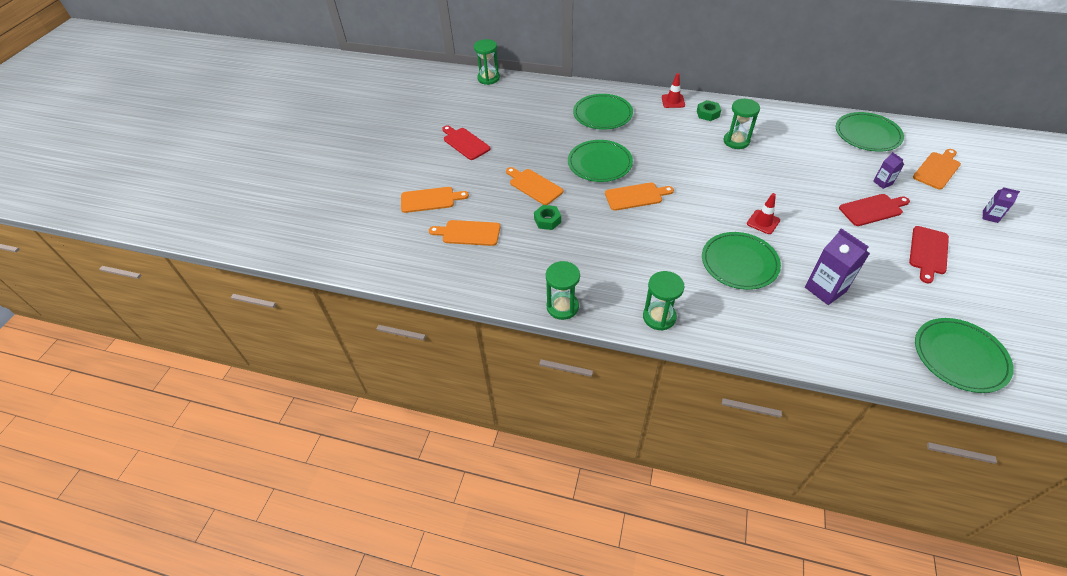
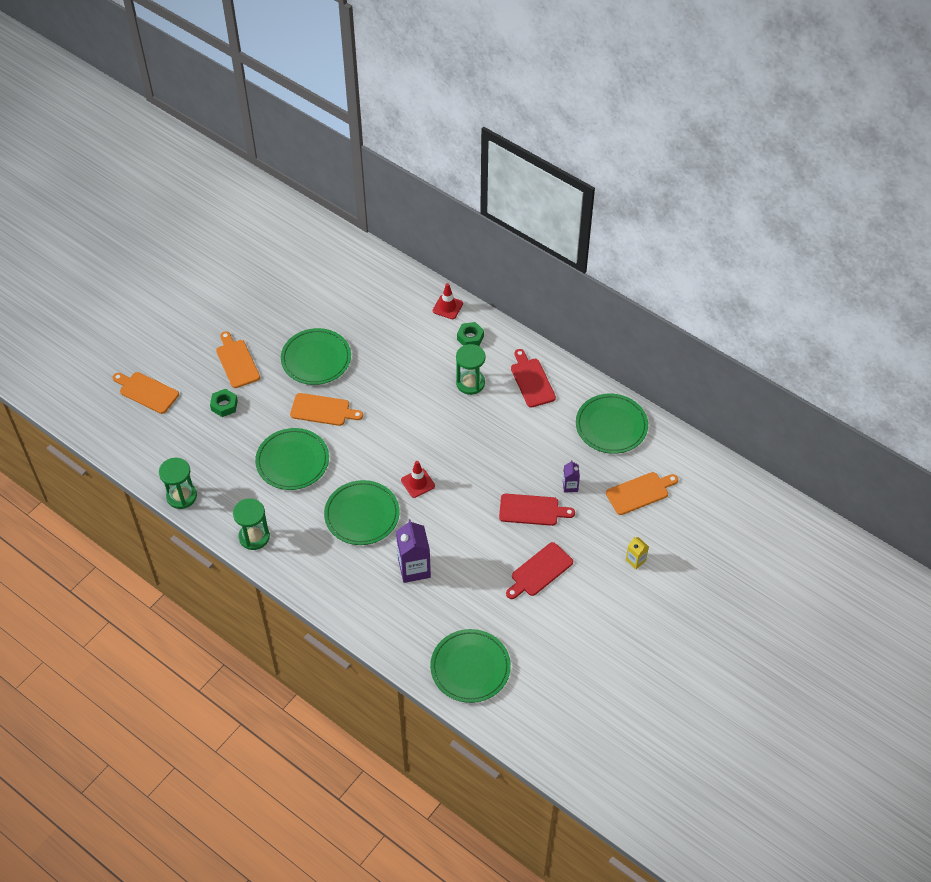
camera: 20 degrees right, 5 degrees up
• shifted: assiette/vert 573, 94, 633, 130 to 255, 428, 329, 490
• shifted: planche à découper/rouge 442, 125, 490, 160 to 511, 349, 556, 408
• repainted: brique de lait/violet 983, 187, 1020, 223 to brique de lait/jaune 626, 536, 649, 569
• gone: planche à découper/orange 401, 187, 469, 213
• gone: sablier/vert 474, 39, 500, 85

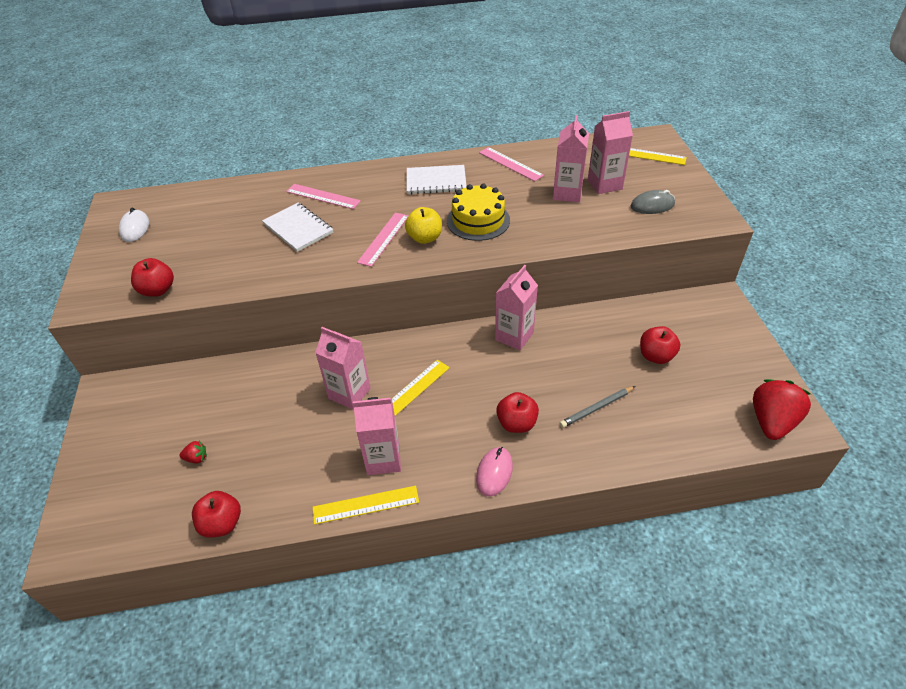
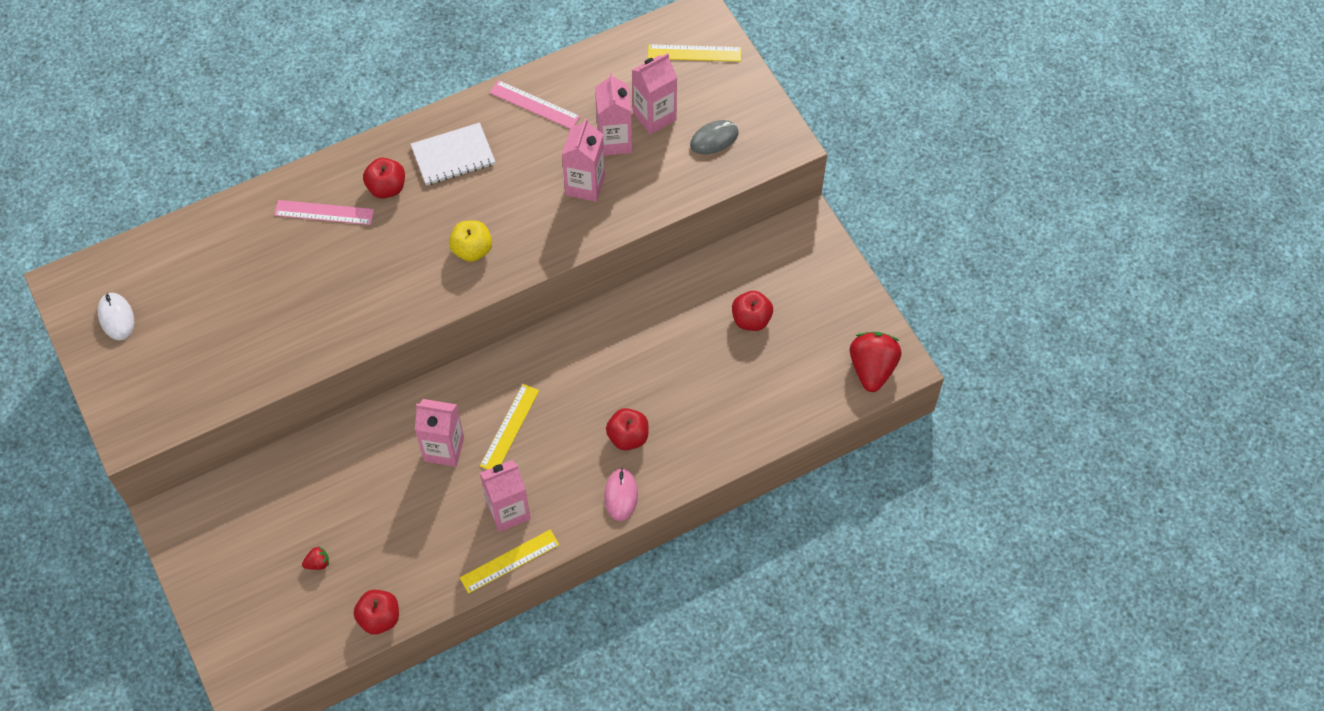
camera: 20 degrees left, 15 degrees up
• shifted: pomme/rouge 131, 258, 174, 297 to 363, 158, 405, 198
• shifted: brique de lait/rose 495, 265, 538, 350 to 562, 118, 605, 202
• gone: carnet/blanc 262, 203, 333, 252
• gone: règle/rose 357, 213, 409, 267
• gone: gâteau/jaune 447, 183, 510, 241
• gone: crayon/gris 560, 386, 636, 428

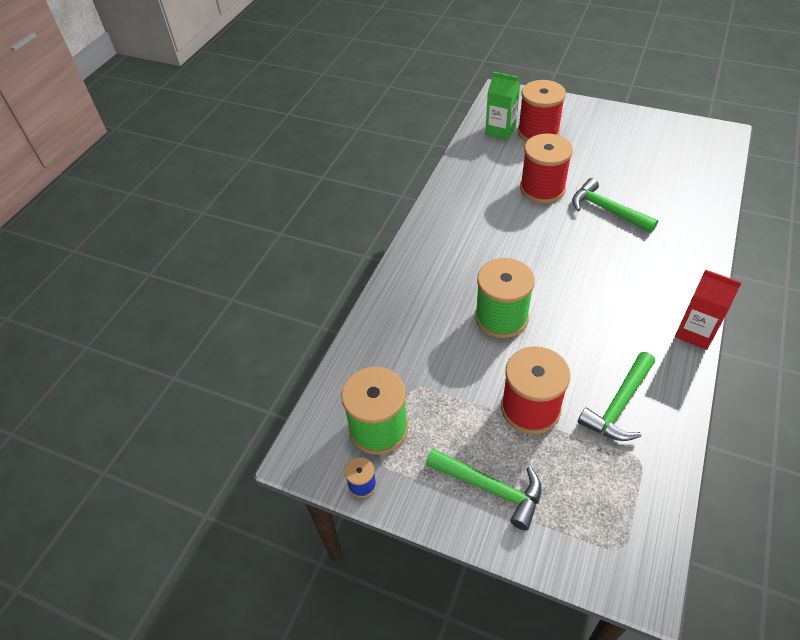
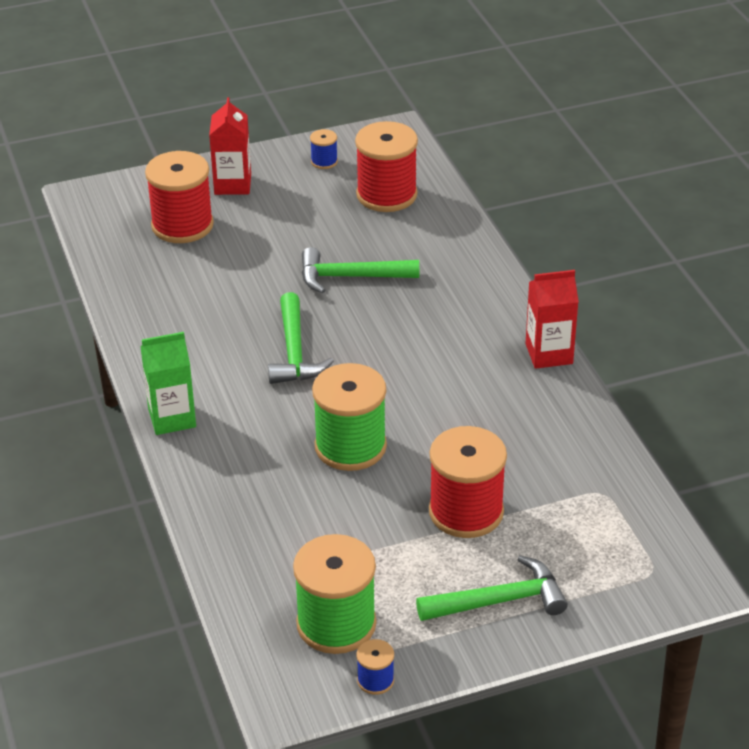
camera: 45 degrees left, 10 degrees down
• shifted: brique de lait/vert 485, 72, 520, 140 to 140, 332, 196, 435
• new: brique de lait/rouge 209, 97, 251, 195
• shifted: marteau/vert 578, 352, 655, 441 to 268, 292, 334, 384
• new: bobine/bleu 310, 129, 338, 169
• shifted: bobine/rouge 520, 134, 573, 203 to 355, 121, 418, 212

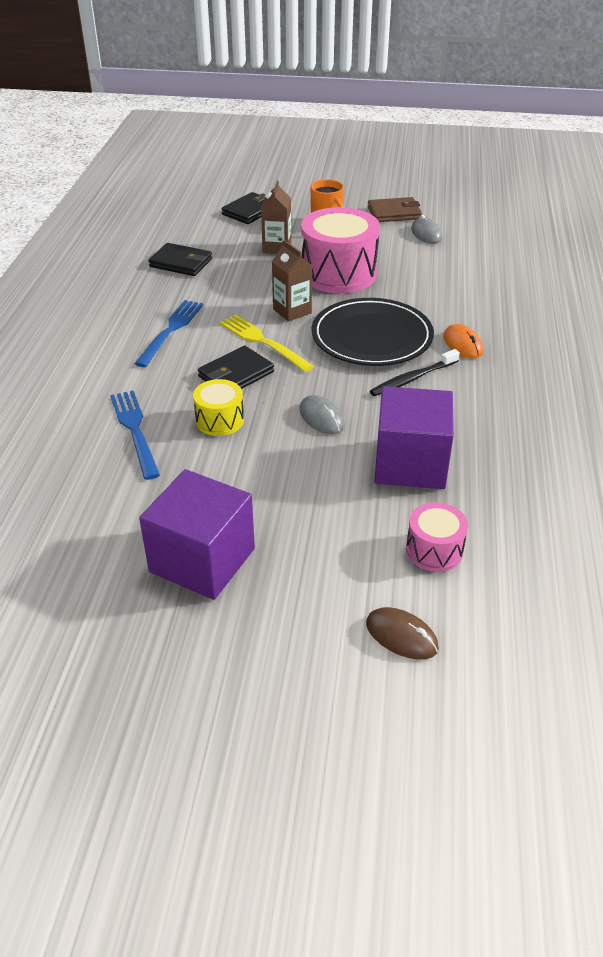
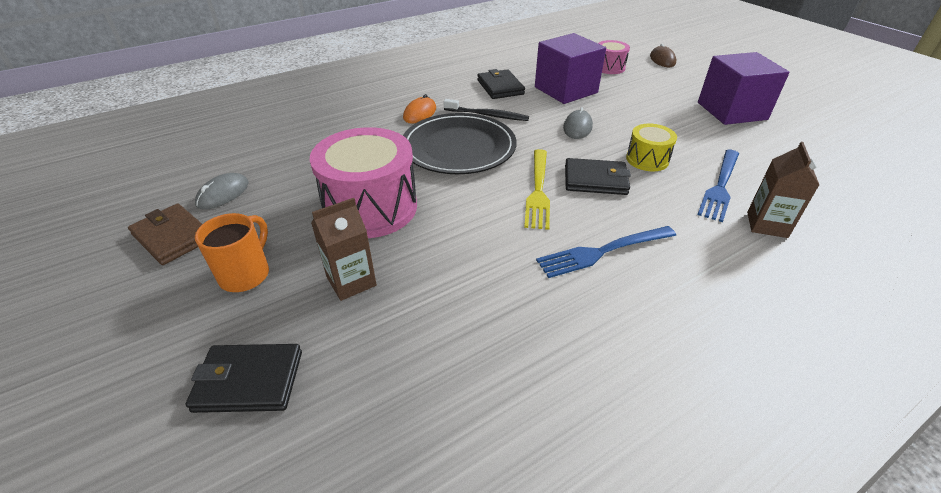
camera: 130 degrees left, 0 degrees up
• shifted: portefeuille/noir 148, 243, 212, 276 to 477, 69, 525, 99
• shifted: brique de lait/marron 272, 240, 312, 322 to 747, 142, 819, 238

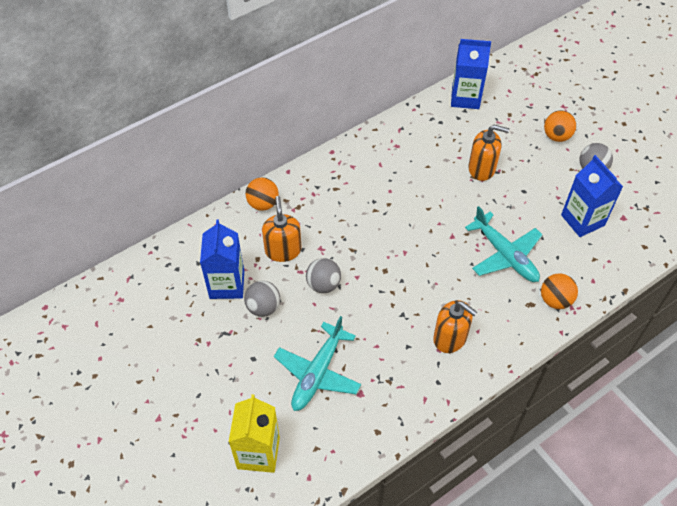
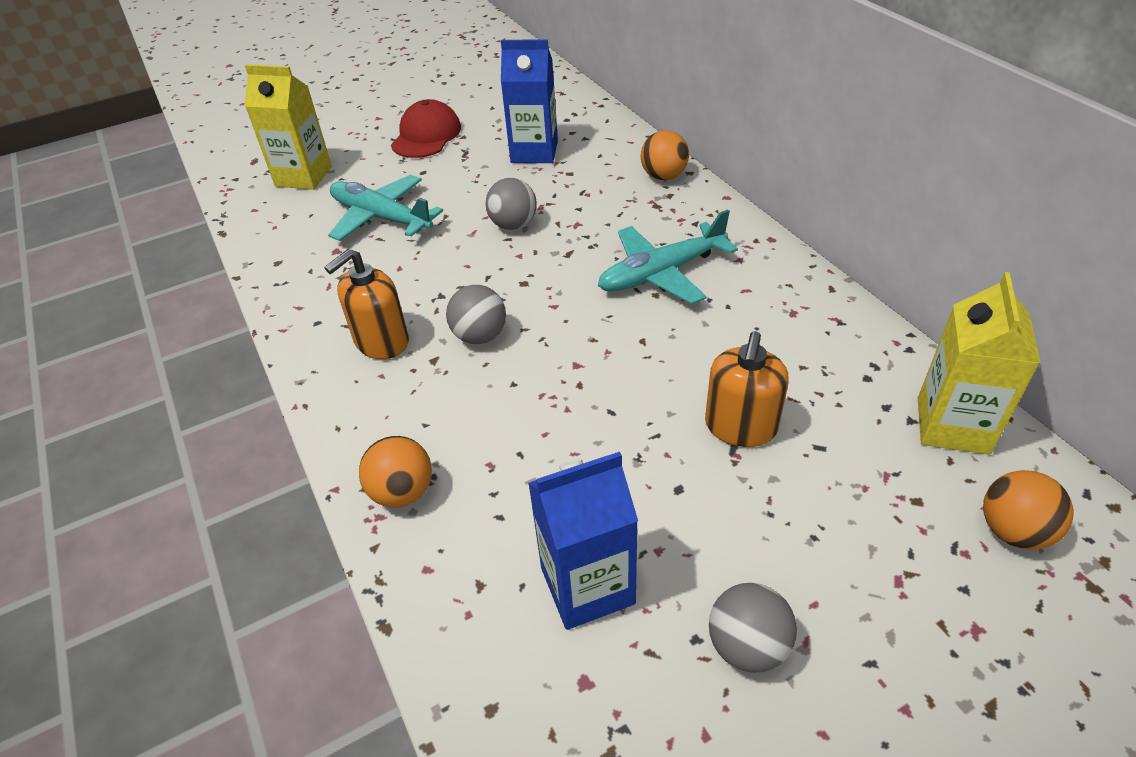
camera: 100 degrees right, 10 degrees down
• new: casquette/rouge 391, 99, 461, 158
• shifted: balle/gris 244, 281, 280, 317 to 446, 285, 506, 344
• shifted: avion/turquoise 465, 206, 542, 282 to 598, 209, 738, 304
• repainted: brique de lait/bleu 451, 39, 491, 109 to brique de lait/jaune 918, 272, 1041, 455
• shifted: balle/orange 544, 110, 576, 142 to 983, 470, 1074, 549
• gone: distributeur de savon/orange 262, 196, 302, 262

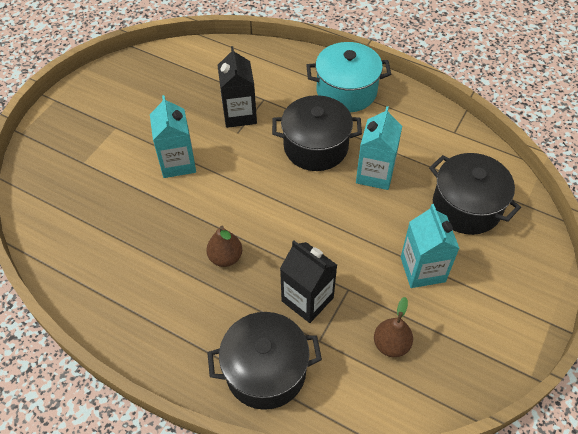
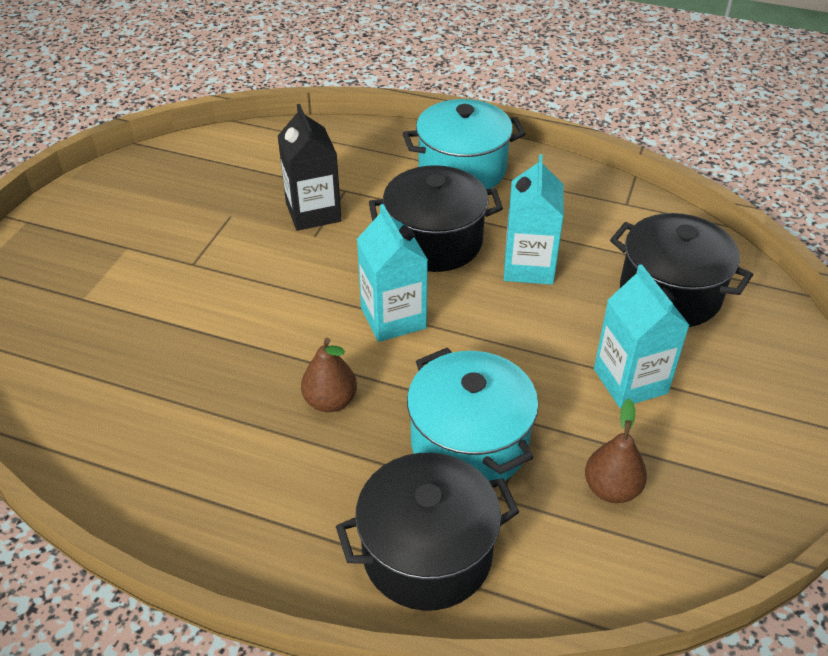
camera: 10 degrees left, 10 degrees down
• shifted: brique de lait/turquoise 150, 95, 196, 178 to 357, 204, 428, 342
• swapped: brique de lait/noir 280, 241, 337, 323 to marmite/turquoise 407, 348, 538, 481

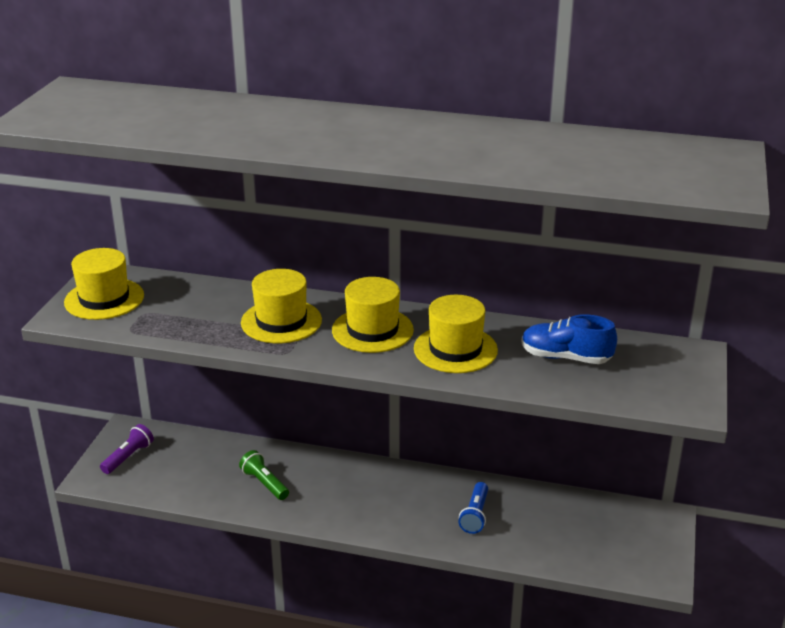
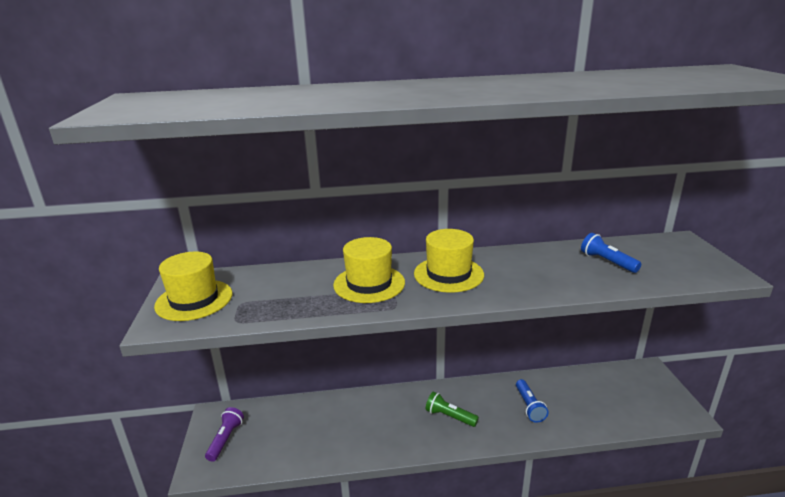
camera: 20 degrees left, 5 degrees down
• shifted: lampe de poche/vert 239, 450, 289, 500 to 425, 392, 479, 427
• swapped: chaussure/bleu 522, 314, 617, 364 to lampe de poche/bleu 581, 233, 641, 273
• gone: chapeau/jaune 414, 295, 498, 373

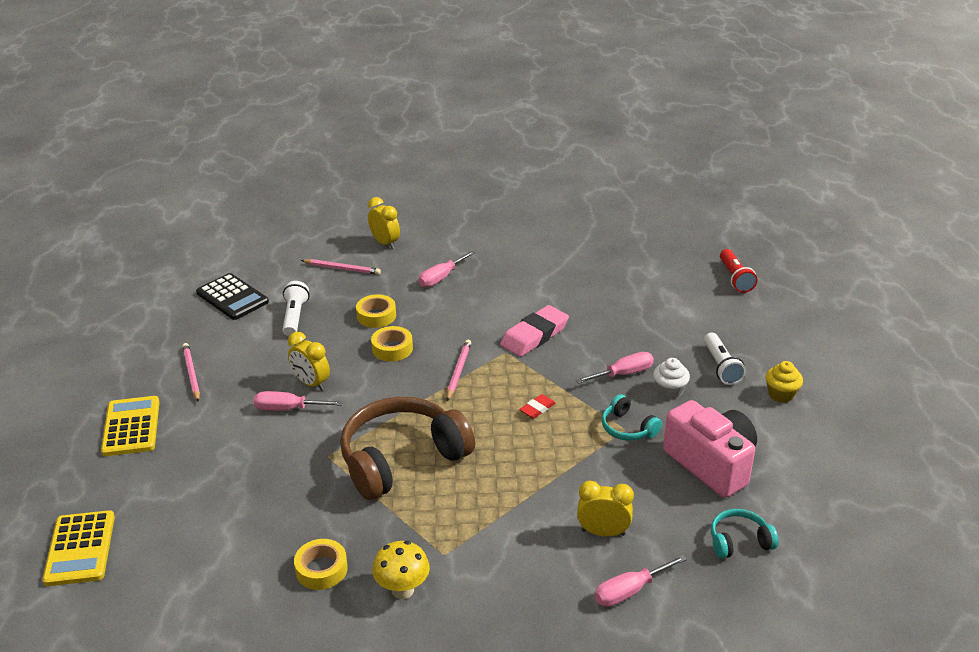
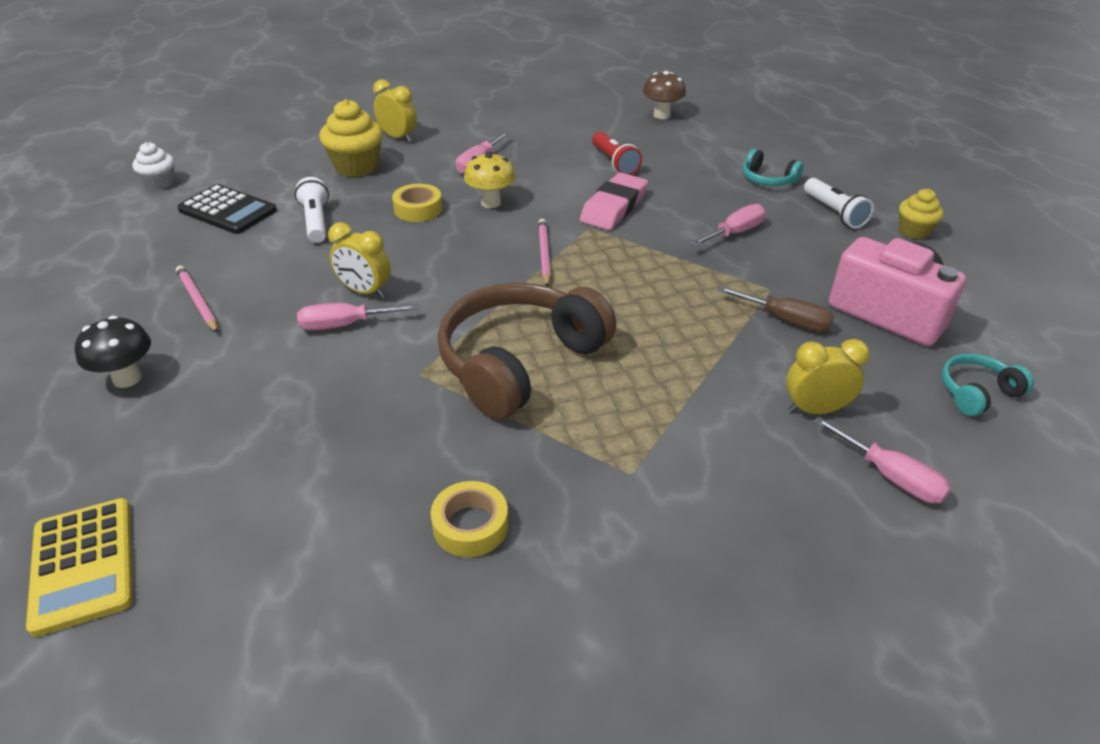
camera: 15 degrees left, 5 degrees up
• swapped: calculatrice/jaune 101, 396, 159, 456 to champignon/noir 75, 316, 151, 388
• shifted: muffin/blanc 653, 358, 690, 399 to 132, 142, 174, 190
• swapped: crayon/rose 301, 259, 381, 275 to muffin/jaune 319, 99, 383, 177
• shifted: champignon/jaune 372, 541, 430, 599 to 464, 152, 516, 208
• shifted: lampe de poche/rouge 720, 249, 757, 293 to 592, 131, 642, 175
• new: champignon/marron 643, 71, 686, 119
• new: tournevis/marron 717, 286, 834, 331
• shifted: casque audio/turquoise 602, 394, 662, 441 to 743, 148, 803, 186
• rotated: tournevis/rose 595, 555, 687, 607 = 813, 416, 951, 503 90 degrees counterclockwise
• gone: ruban adhésif/jaune 371, 326, 413, 362
• gone: gomme/rouge 519, 394, 556, 419

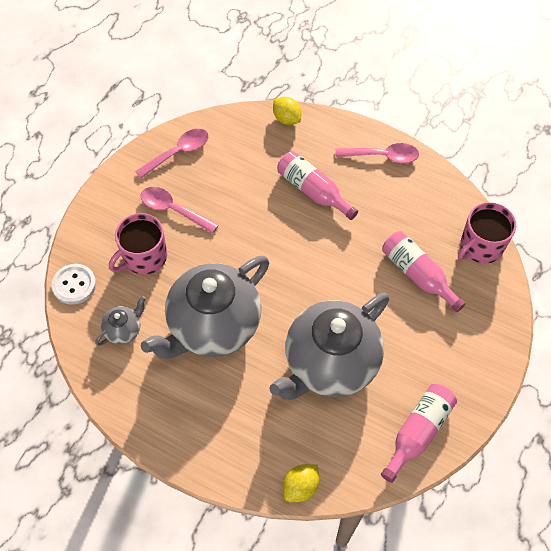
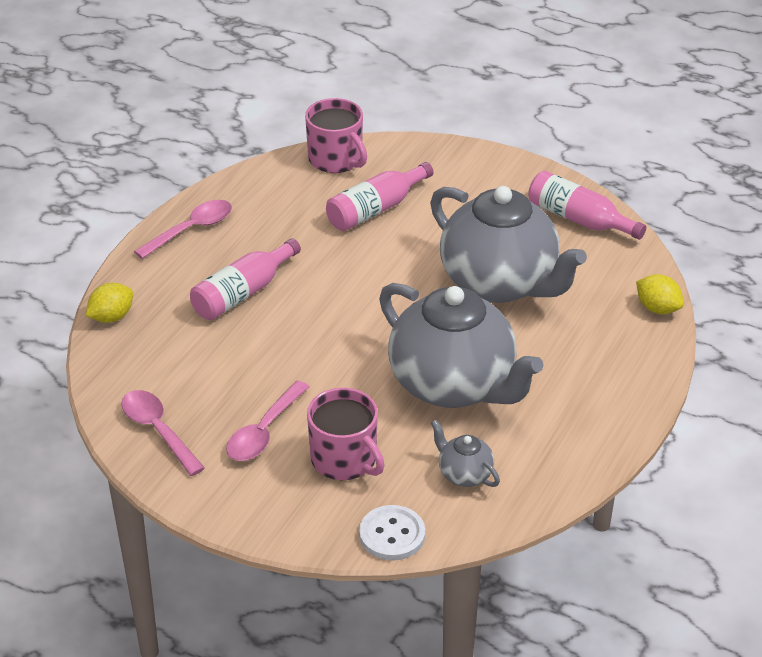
camera: 90 degrees left, 20 degrees down
• rotated: cuillère/rose 335, 143, 419, 163 = 134, 200, 232, 259 45 degrees clockwise

